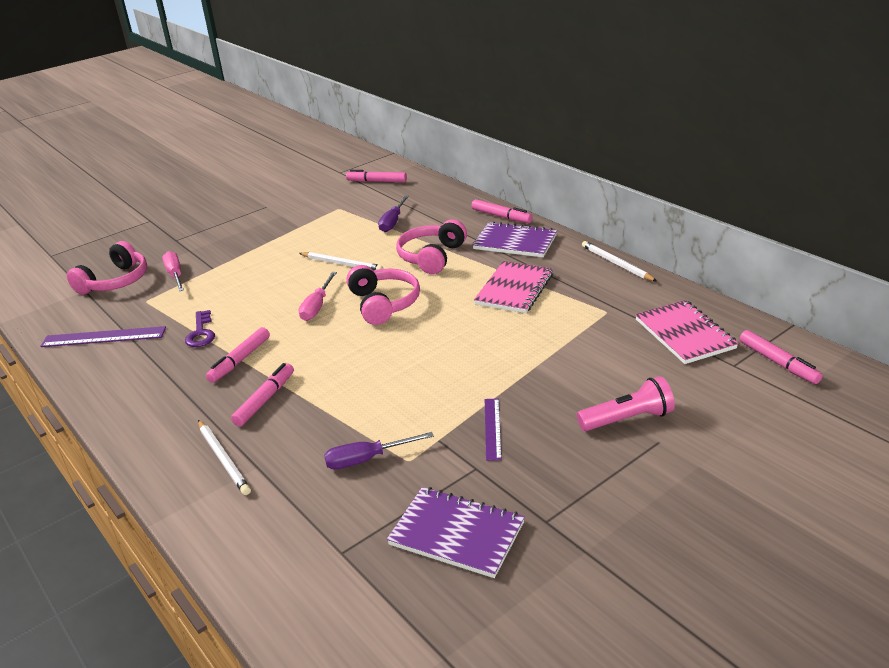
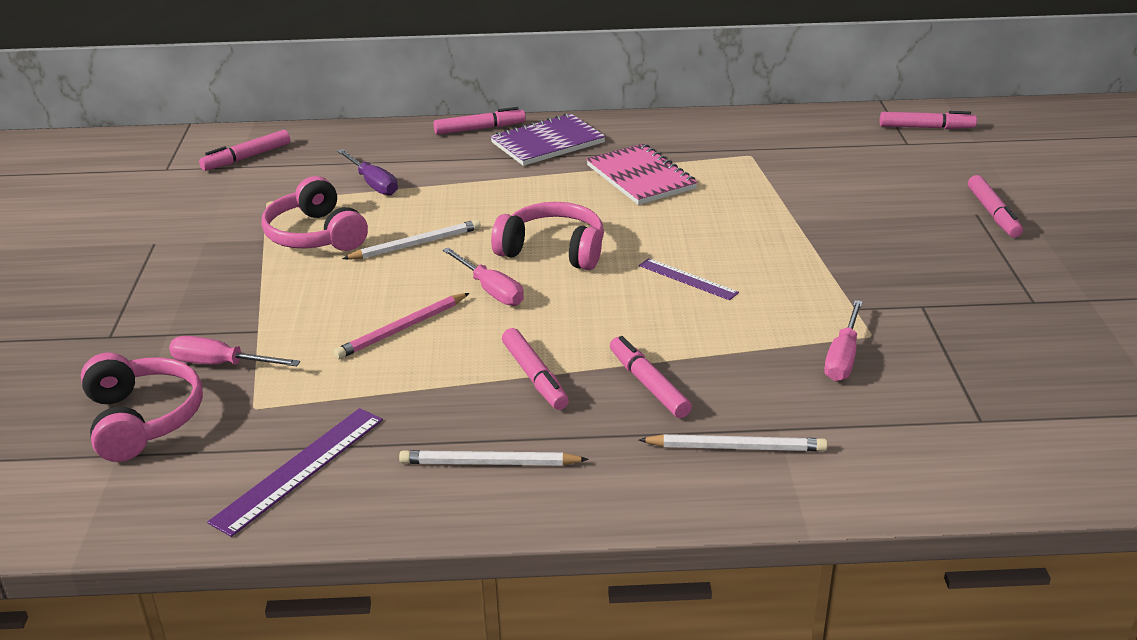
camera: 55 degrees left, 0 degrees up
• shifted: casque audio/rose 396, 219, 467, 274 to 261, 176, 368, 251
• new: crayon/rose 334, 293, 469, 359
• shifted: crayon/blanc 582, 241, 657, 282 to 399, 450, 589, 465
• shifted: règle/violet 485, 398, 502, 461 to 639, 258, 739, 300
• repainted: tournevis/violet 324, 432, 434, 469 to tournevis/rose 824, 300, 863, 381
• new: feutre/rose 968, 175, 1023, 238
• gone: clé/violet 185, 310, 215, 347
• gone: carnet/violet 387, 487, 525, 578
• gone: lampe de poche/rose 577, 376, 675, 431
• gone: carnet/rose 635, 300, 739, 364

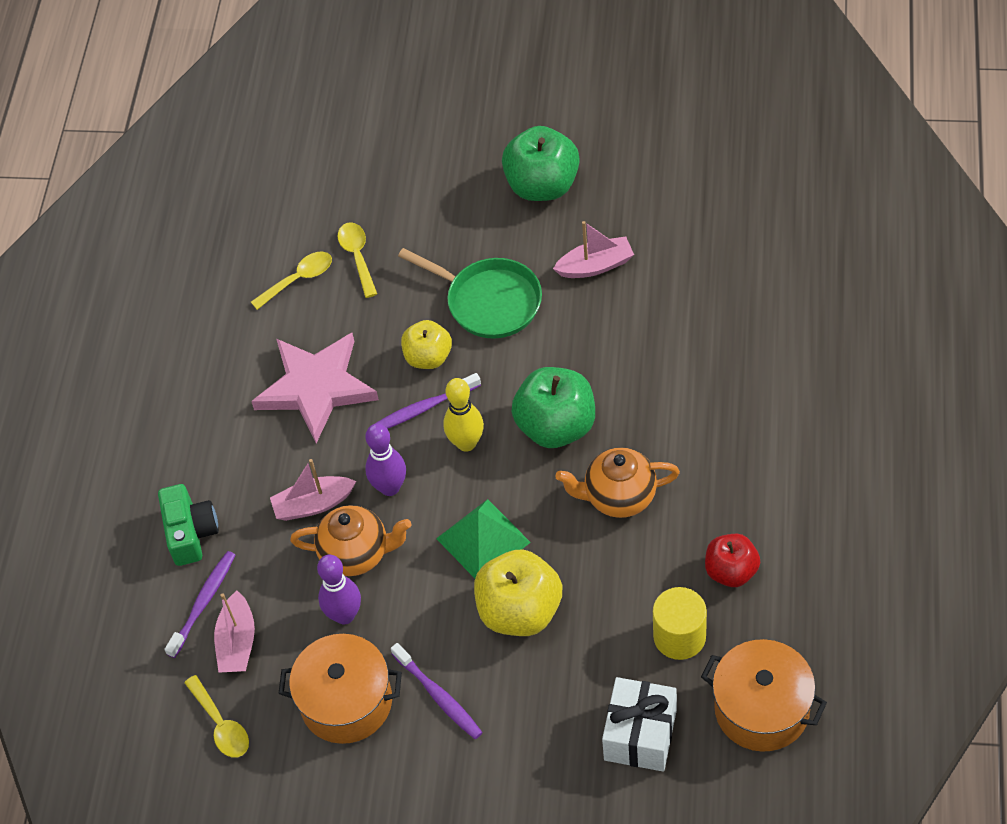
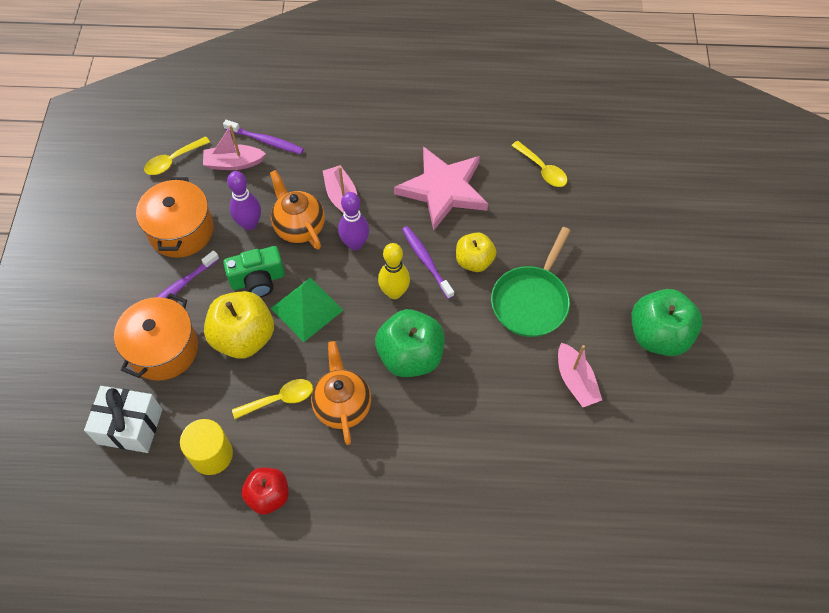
camera: 80 degrees right, 5 degrees up
• shifted: marmite/orange 701, 639, 827, 752 to 114, 293, 198, 381
• shifted: appareil photo/vert 158, 484, 219, 566 to 223, 246, 285, 297
• shifted: cuillère/jaune 337, 222, 377, 298 to 232, 379, 313, 419
• rotated: théière/orange 290, 505, 411, 576 = 270, 170, 325, 250 150 degrees clockwise

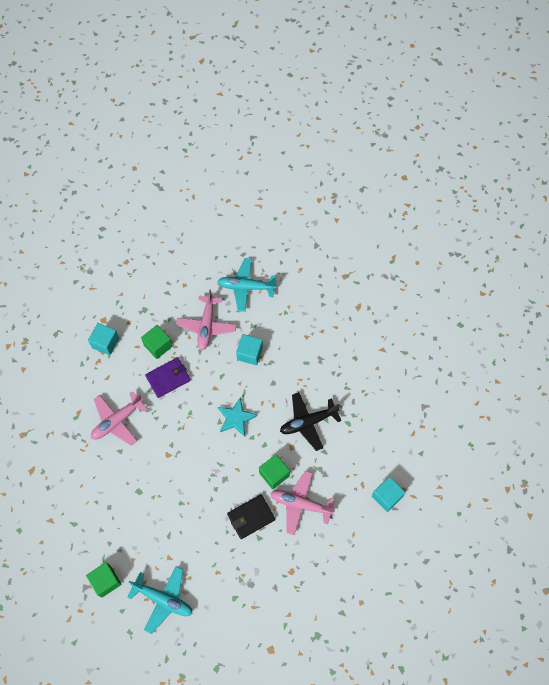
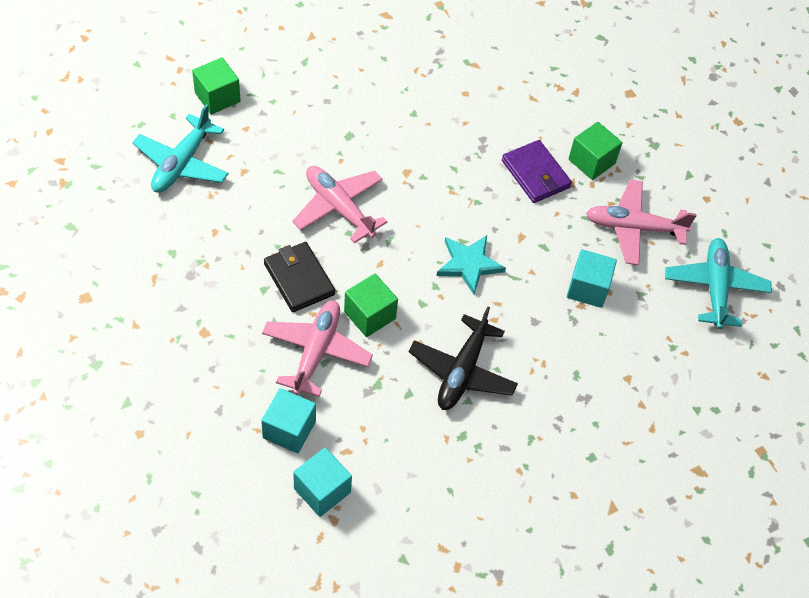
camera: 85 degrees right, 10 degrees down
• shifted: cube/turquoise 88, 323, 119, 355 to 261, 388, 316, 453
• shifted: avion/rose 91, 391, 148, 446 to 292, 166, 388, 243
• rotated: avion/noir 280, 392, 341, 451 = 409, 306, 518, 410 135 degrees counterclockwise

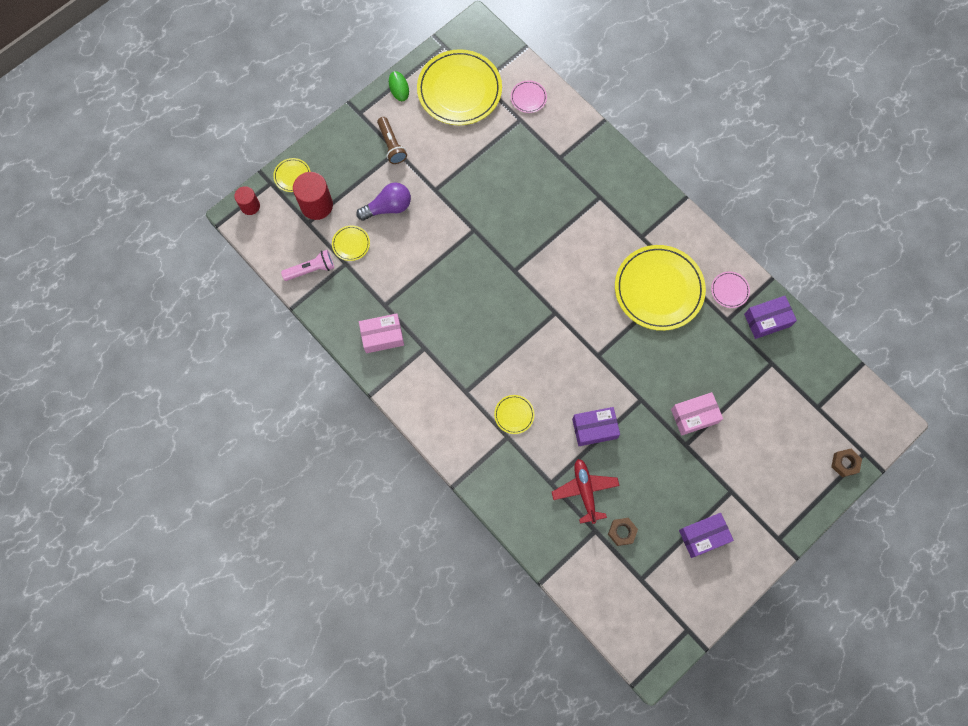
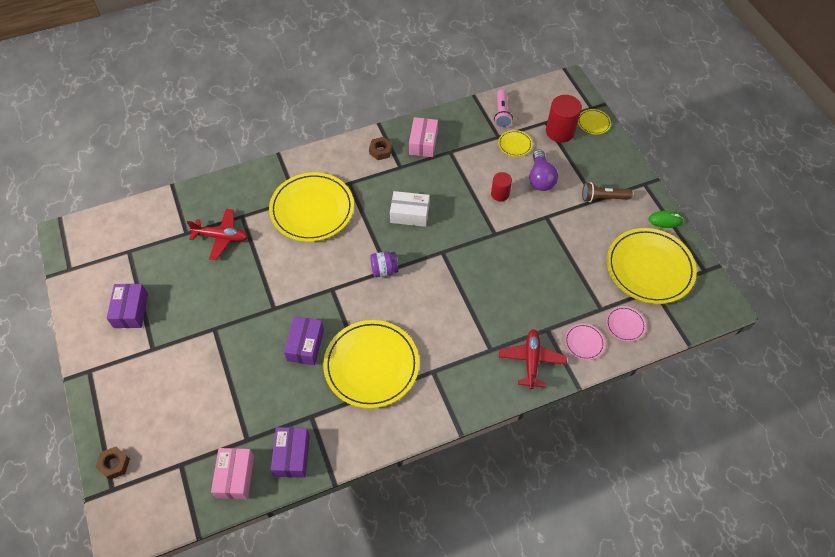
camera: 110 degrees right, 15 degrees down
• shifted: boîte/rose 671, 392, 723, 436 to 211, 448, 254, 499
• scaled: assiette/jaune 494, 395, 534, 434 = 269, 172, 354, 242 x2.34
• shifted: boîte/violet 572, 407, 620, 446 to 284, 316, 324, 365
• shifted: écrou/marron 608, 518, 638, 546 to 369, 137, 392, 160
• new: bocal/violet 370, 251, 398, 277
• new: boîte/blanc 390, 191, 430, 227
• shifted: cylindre/rouge 234, 186, 260, 215 to 491, 172, 512, 201
• new: avion/rouge 499, 329, 566, 389
• shifted: assiette/rose 711, 272, 750, 308 to 565, 324, 605, 360

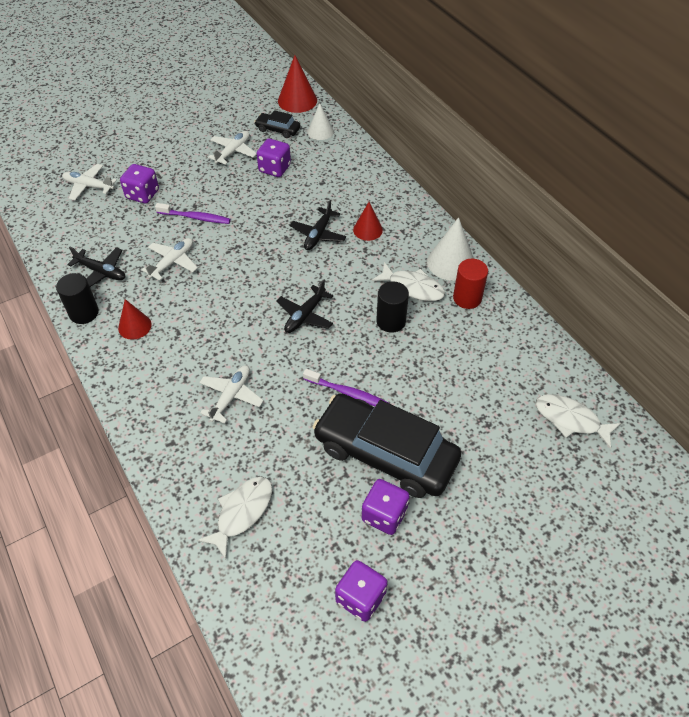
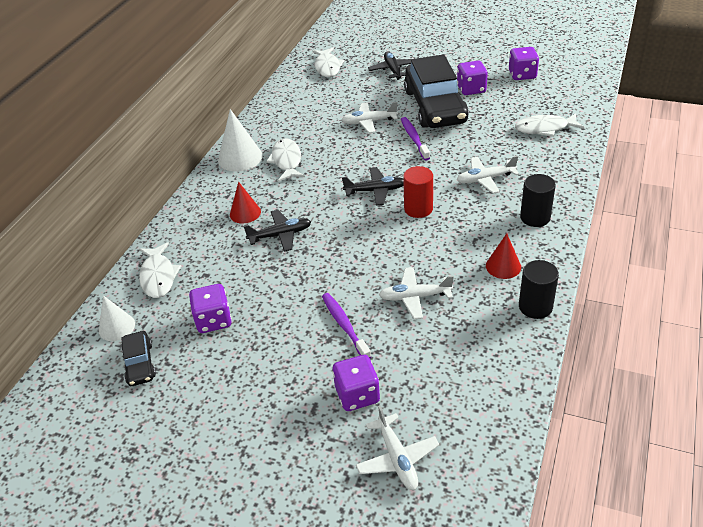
camera: 125 degrees left, 10 degrees down
• new: poisson/blanc 139, 242, 181, 298
• shifted: avion/blanc 208, 131, 257, 165 to 342, 102, 398, 133
• shifted: avion/noir 67, 247, 125, 287 to 368, 51, 412, 80
• shifted: cylindre/rouge 453, 259, 488, 309 to 403, 166, 433, 218
• shifted: cylindre/noir 376, 281, 409, 333 to 520, 174, 556, 227
• gone: cône/rouge 278, 55, 317, 113

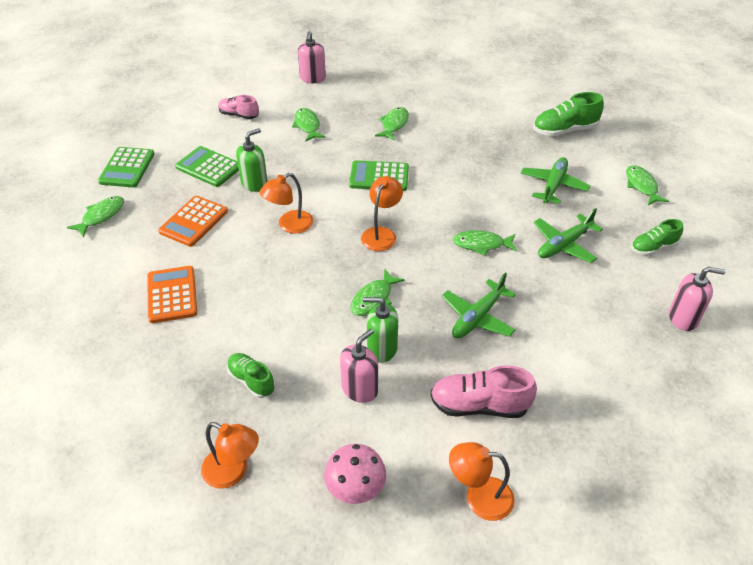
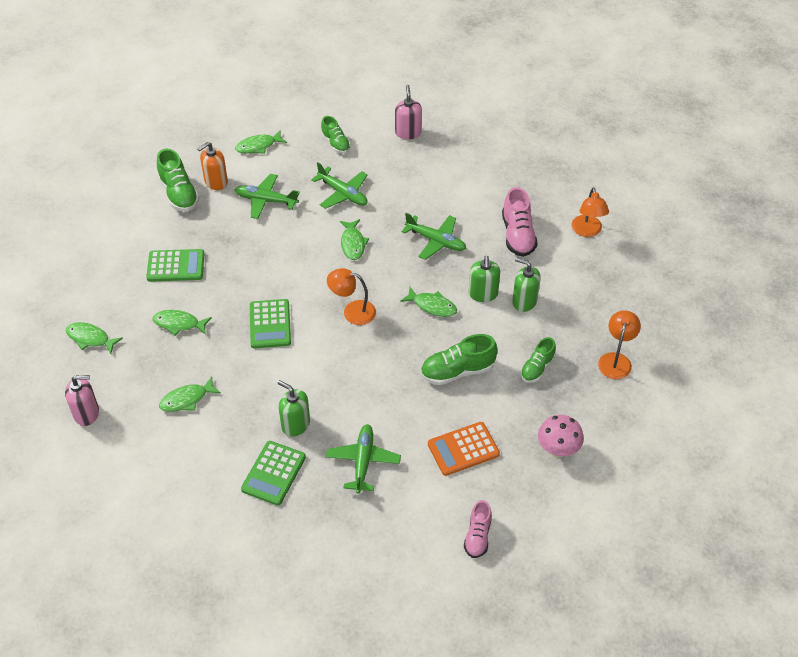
camera: 100 degrees left, 5 degrees up
• shifted: poisson/vert 67, 196, 124, 237 to 66, 322, 123, 354
• shifted: calculatrice/vert 98, 147, 154, 188 to 146, 249, 205, 282
• new: distributeur de savon/orange 197, 142, 228, 190
• swapped: calculatrice/orange 158, 196, 228, 247 to avion/vert 326, 424, 401, 494
• new: chaussure/vert 420, 334, 498, 385
• shifted: chaussure/rose 218, 95, 259, 119 to 464, 500, 492, 558
• repainted: distributeur de savon/rose 340, 329, 378, 403 to distributeur de savon/vert 512, 258, 541, 312
• shifted: champignon/rose 324, 444, 386, 504 to 538, 415, 584, 458
• gone: lampe/orange 260, 173, 313, 234

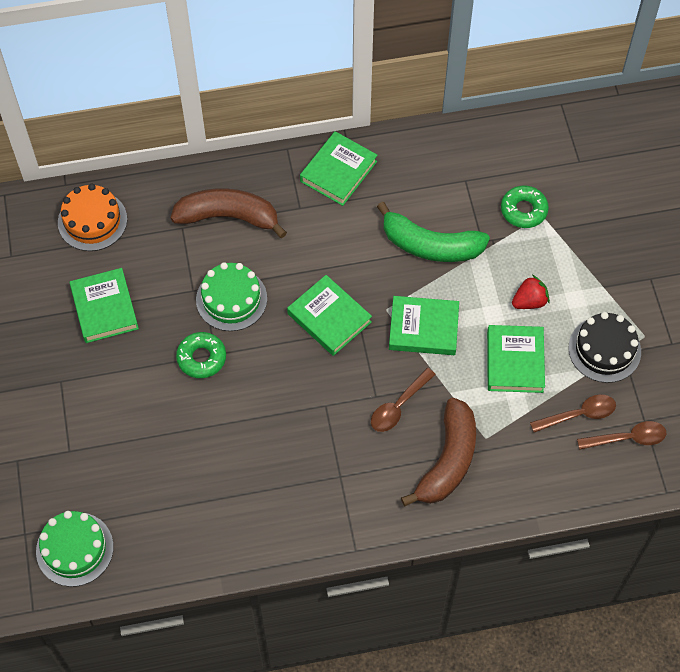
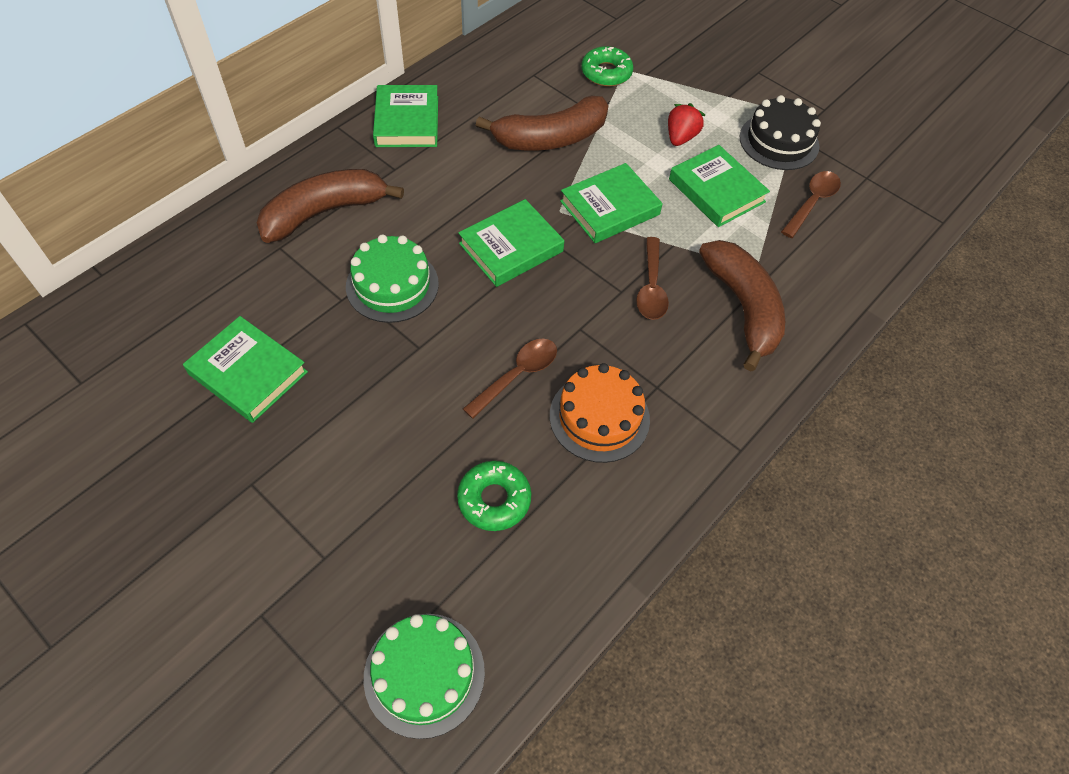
camera: 40 degrees left, 5 degrees down
• shifted: beignet/vert 176, 332, 226, 378 to 457, 461, 531, 531
• rotated: livre/vert 287, 275, 372, 356 = 458, 199, 564, 287 45 degrees counterclockwise
• shifted: cuillère/marron 577, 421, 666, 450 to 463, 339, 557, 419
• repainted: banane/vert 377, 202, 490, 262 to banane/marron 476, 96, 608, 151
• shifted: gâteau/orange 58, 184, 127, 251 to 550, 363, 650, 463

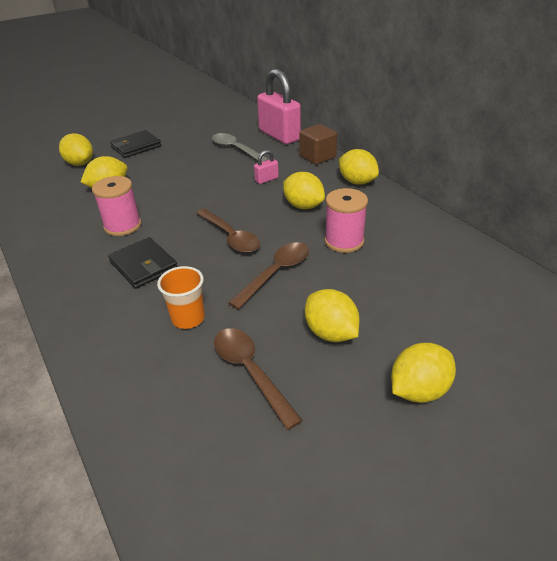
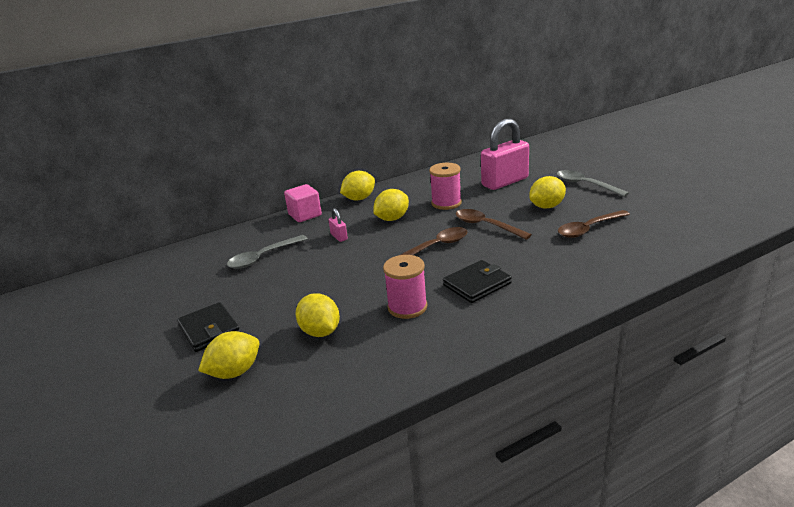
camera: 85 degrees left, 10 degrees down
• repainted: cube/marron 299, 124, 337, 165 to cube/rose 284, 184, 322, 222
• shifted: cadenas/rose 257, 69, 301, 144 to 481, 119, 529, 190
• swapped: citron/jaune 391, 343, 456, 403 to cuillère/gris 557, 170, 629, 197
• gone: gobelet/orange 157, 266, 205, 329

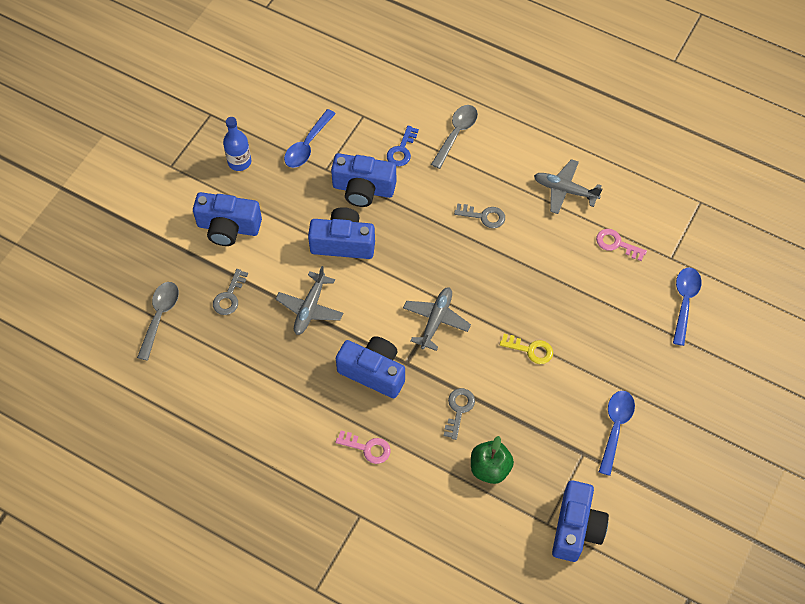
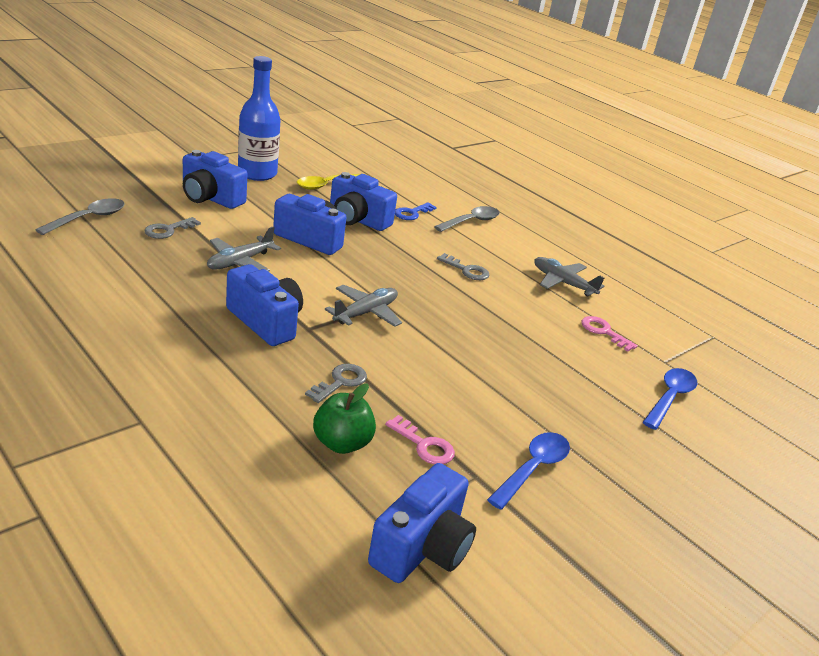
camera: 15 degrees right, 30 degrees down
• scaled: bouteille/bleu 223, 117, 251, 171 = 238, 56, 281, 181 x1.63
• repainted: cuillère/bleu 284, 109, 336, 168 to cuillère/jaune 297, 174, 360, 190
• shifted: clé/rose 335, 431, 391, 464 to 385, 415, 455, 464
• gone: clé/jaune 500, 334, 553, 364

